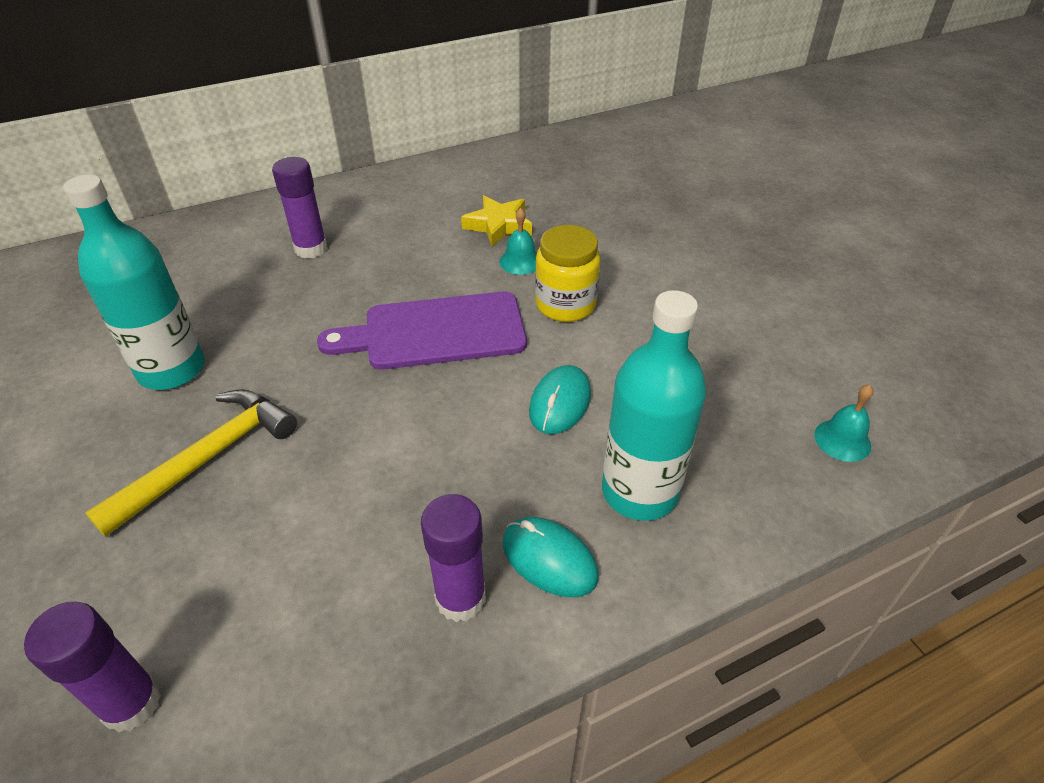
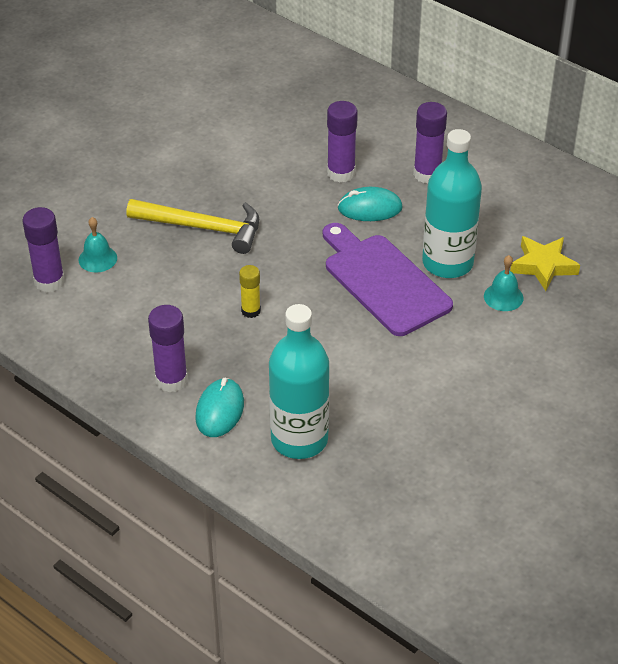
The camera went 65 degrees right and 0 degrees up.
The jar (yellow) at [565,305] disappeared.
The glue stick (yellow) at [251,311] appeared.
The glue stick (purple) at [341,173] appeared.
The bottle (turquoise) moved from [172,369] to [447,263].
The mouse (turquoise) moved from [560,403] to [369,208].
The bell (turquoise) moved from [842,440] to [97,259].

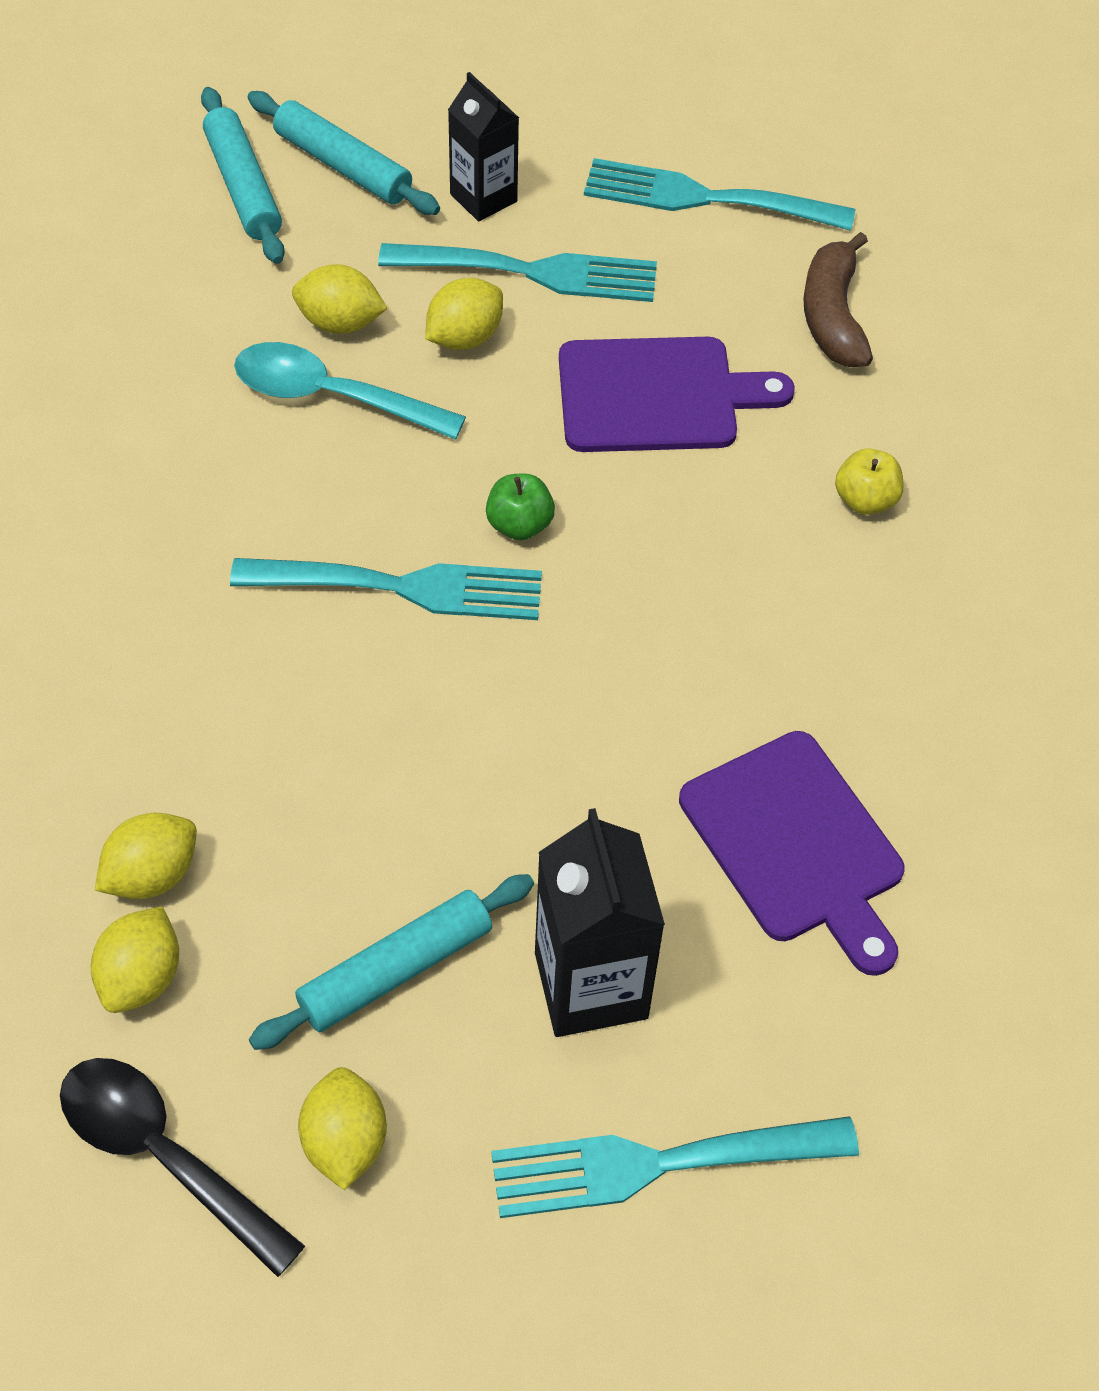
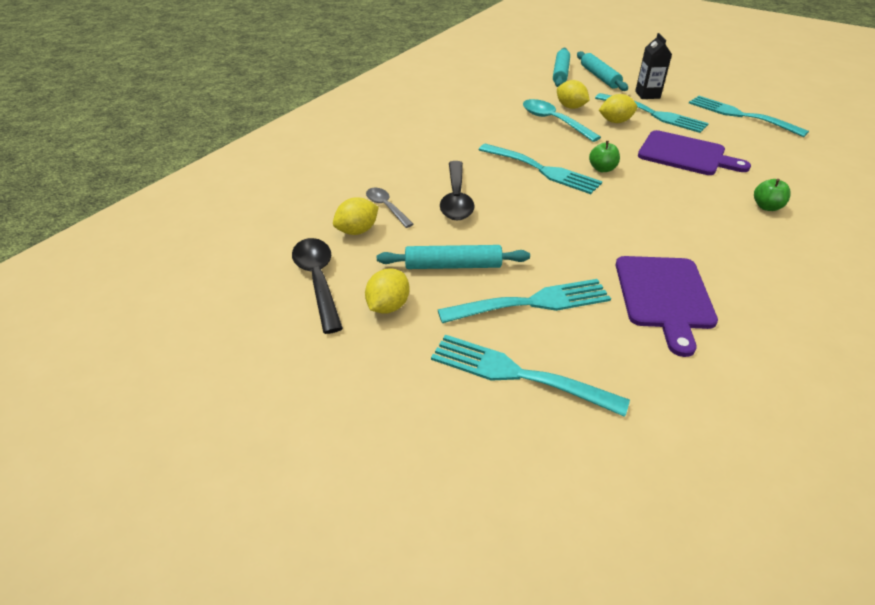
The camera went 35 degrees right and 15 degrees down.
The banana (brown) at [833,316] disappeared.
The spoon (black) at [456,199] appeared.
The lemon (yellow) at [152,874] was replaced by the spoon (grey) at [386,207].
The carton (black) at [591,985] was replaced by the fork (turquoise) at [532,302].
The apple (yellow) at [865,500] became the apple (green) at [766,207].

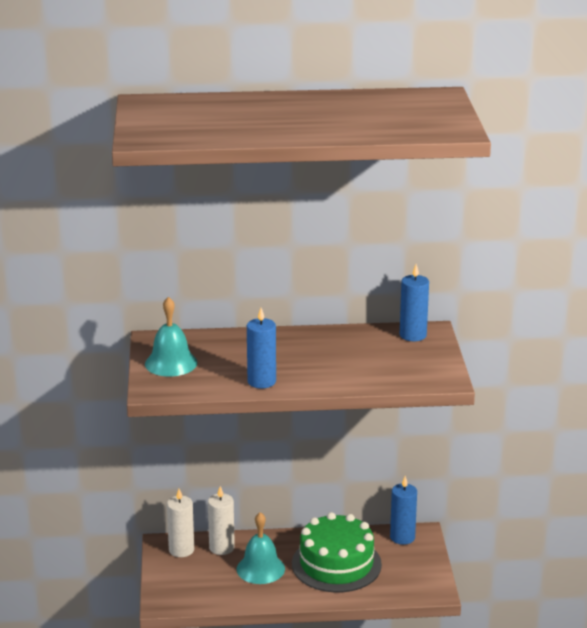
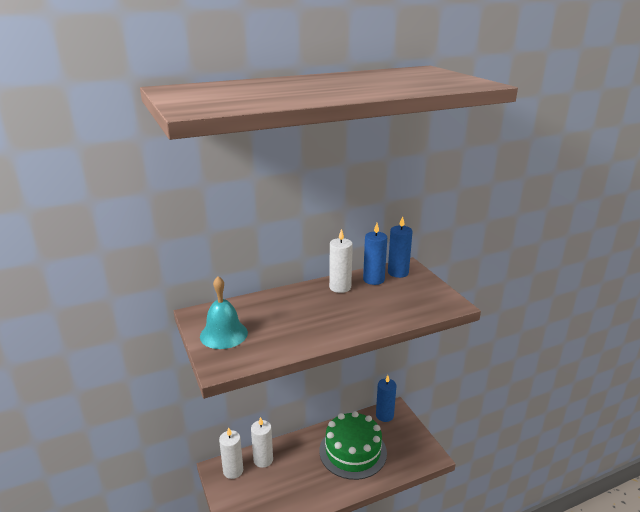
The camera went 20 degrees left and 0 degrees up.
The bell (turquoise) at [260,569] disappeared.
The candle (white) at [340,287] appeared.
The candle (blue) moved from [261,381] to [373,279].

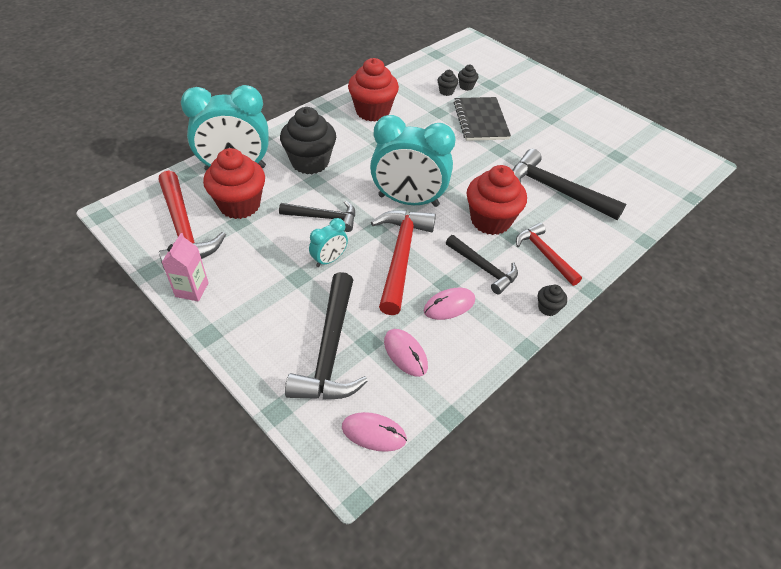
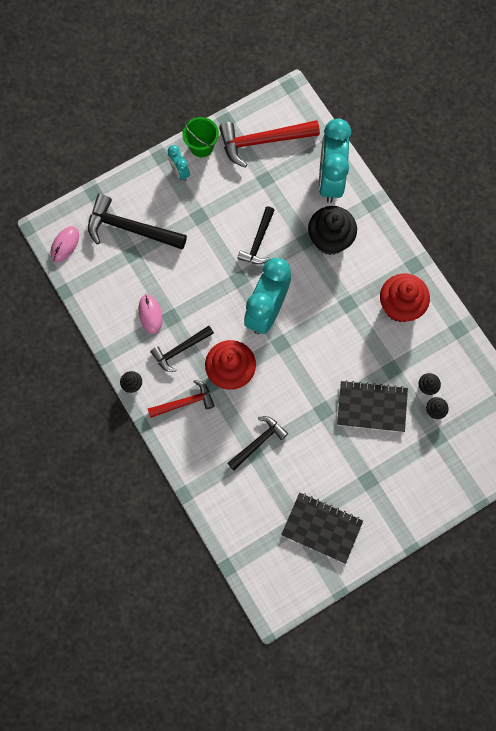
The camera went 105 degrees right and 25 degrees up.
The cupcake (red) at [239,205] disappeared.
The hammer (red) at [401,256] disappeared.
The mouse (pink) at [405,353] disappeared.
The notebook (black) at [322,528] appeared.
The clock (turquoise) moved from [329,260] to [179,172].
The carton (pink) at [192,290] was replaced by the bucket (green) at [201,146].
The hammer (black) at [555,190] changed to 0.62 times the size.

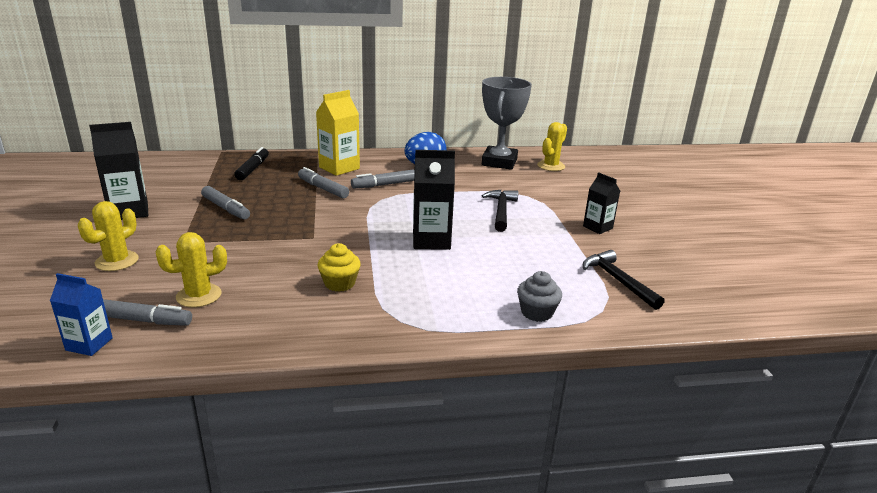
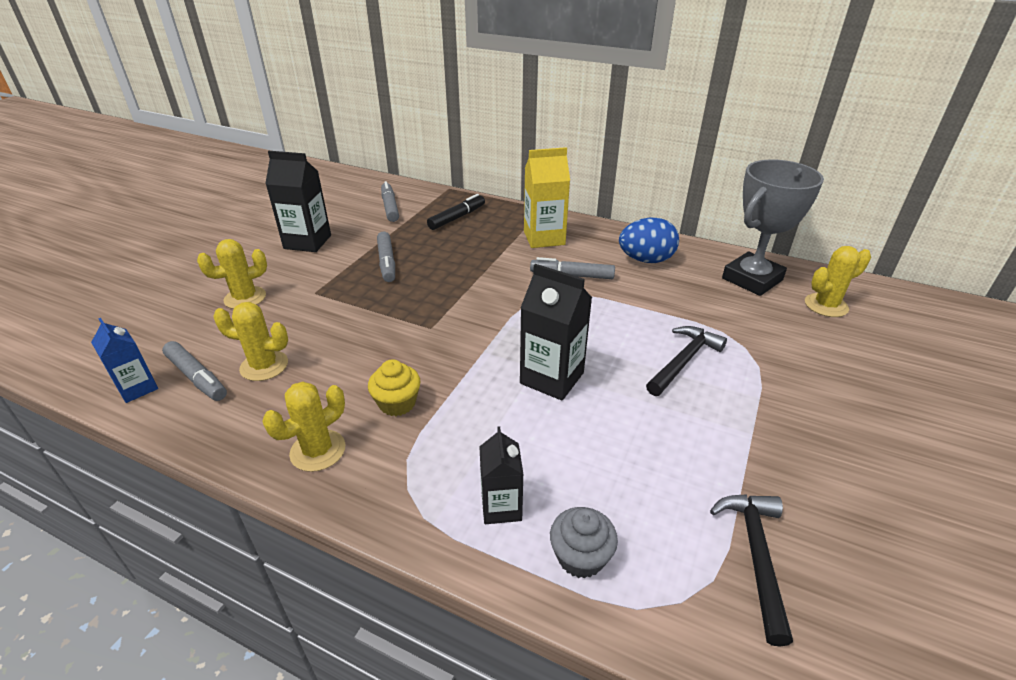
The camera went 35 degrees right and 10 degrees up.
The cactus (yellow) at [318,450] appeared.
The marker (grey) moved from [323,188] to [390,207].
The carton (black) moved from [597,227] to [501,507].

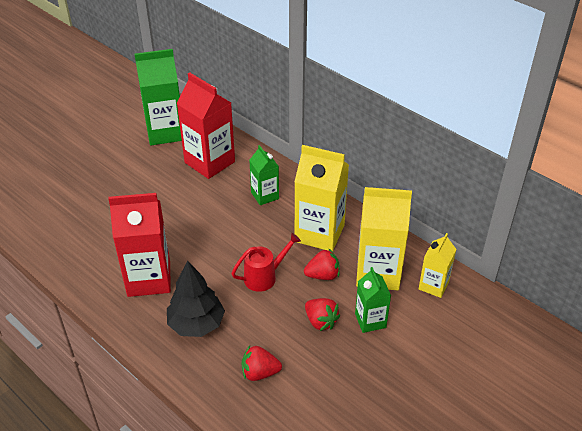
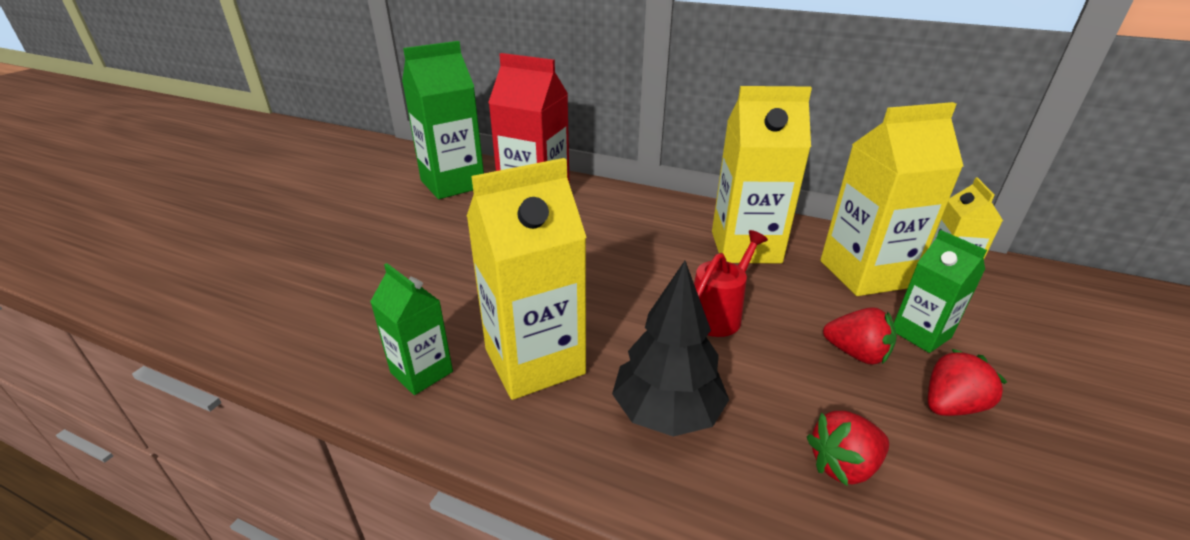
The camera went 20 degrees left and 10 degrees down.
The carton (green) moved from [265,195] to [421,372].
The strawberry (red) moved from [323,275] to [950,405].
The carton (red) at [149,279] became the carton (yellow) at [534,361].

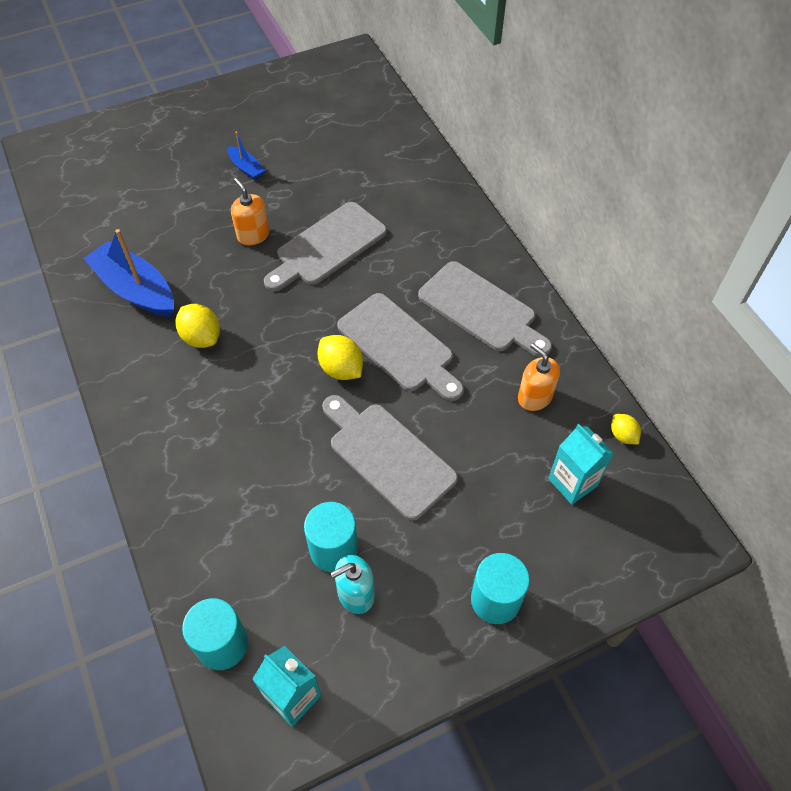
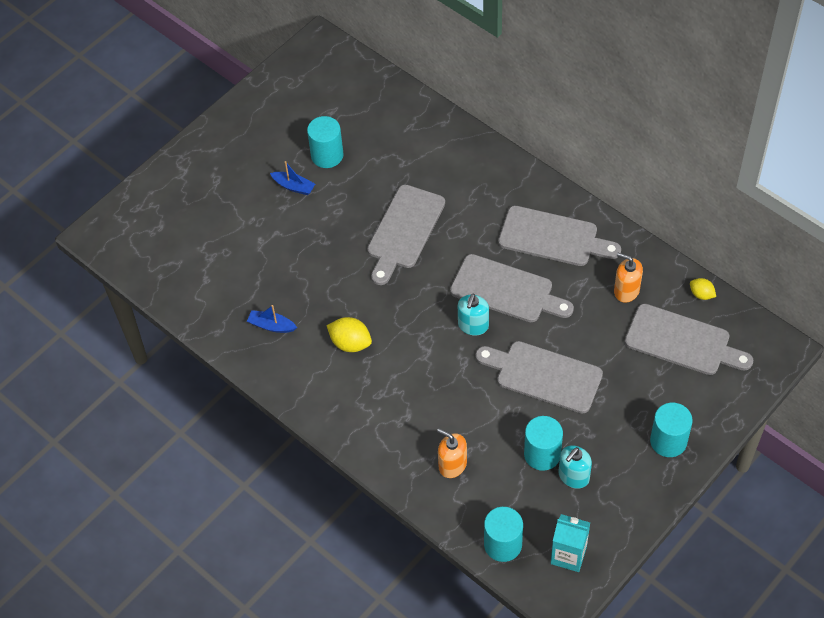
The camera went 20 degrees left and 0 degrees up.
The cylinder (turquoise) at [327,155] appeared.
The soap dispenser (orange) moved from [253,235] to [452,465].
The lemon (yellow) at [341,369] was replaced by the soap dispenser (turquoise) at [473,325].
The carton (turquoise) at [572,482] was replaced by the cutting board (grey) at [682,342].
The boat (blue) at [135,289] changed to 0.50 times the size.

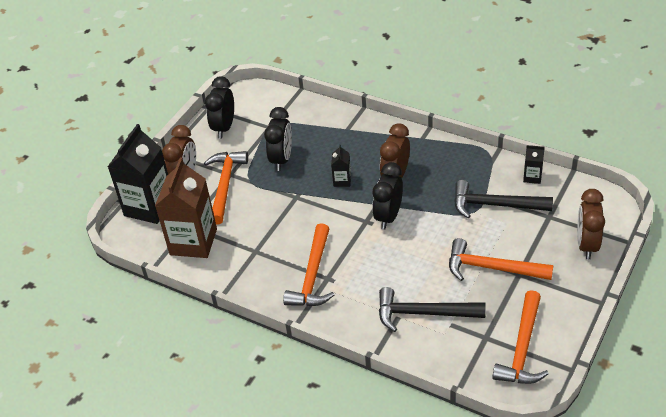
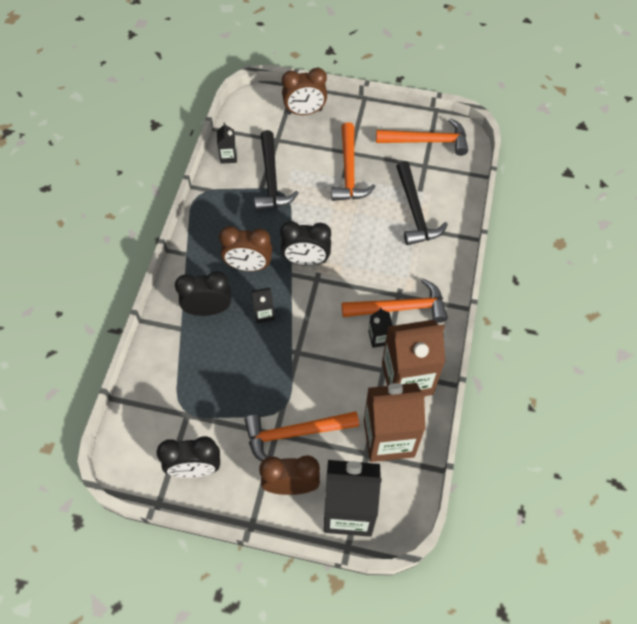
The camera went 110 degrees left and 15 degrees up.
The carton (black) at [379,338] appeared.
The carton (brown) at [407,378] appeared.
The clock (black) moved from [281,159] to [208,310].

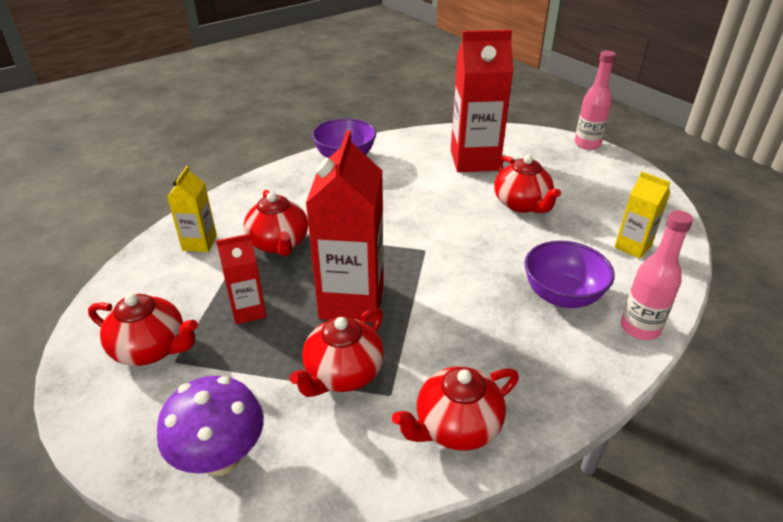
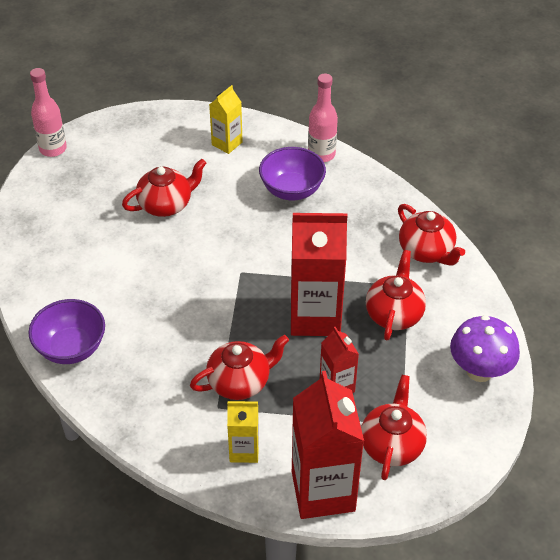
The camera went 95 degrees left and 10 degrees up.
The carton (red) moved from [474,160] to [323,491].
The teapot (red) at [343,374] turned 105 degrees counterclockwise.

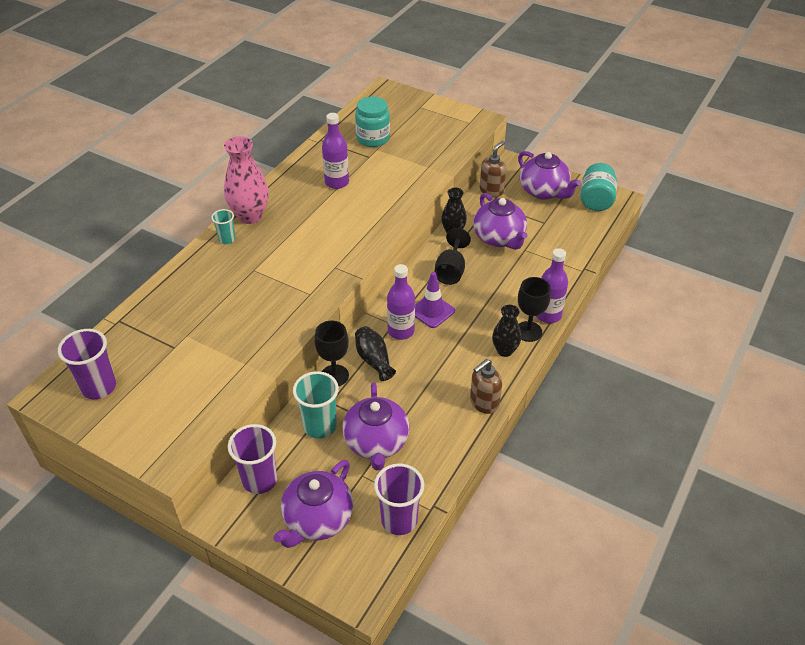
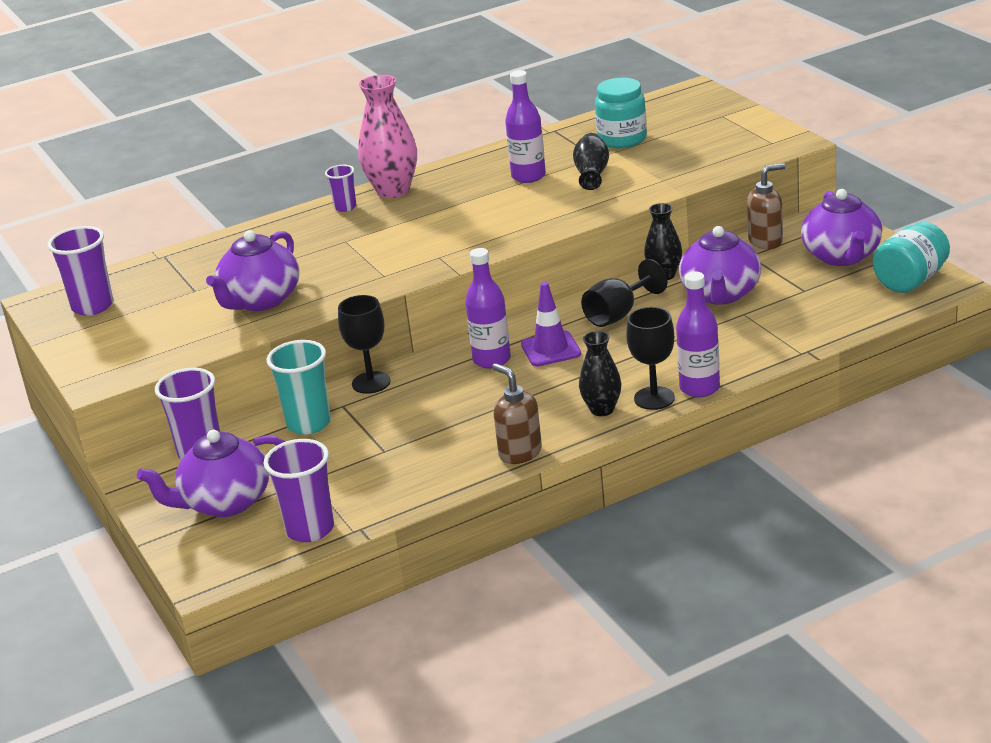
The camera went 35 degrees right and 15 degrees down.
The teapot (purple) moved from [376,443] to [260,300].
The vase (black) moved from [374,360] to [592,174].
The cup (turquoise) at [227,239] became the cup (purple) at [345,207].
The soap dispenser (brown) at [484,403] turned 60 degrees clockwise.

